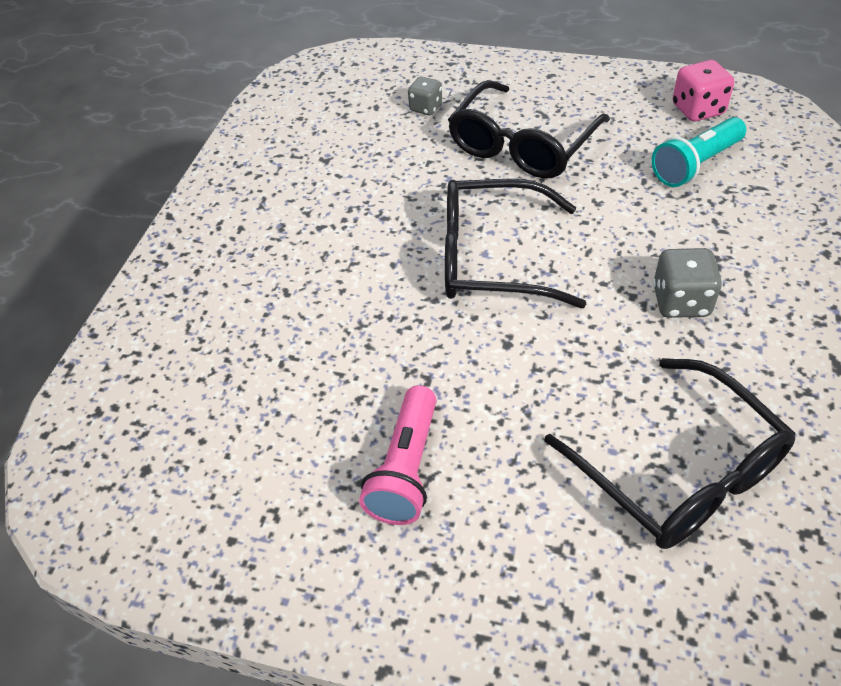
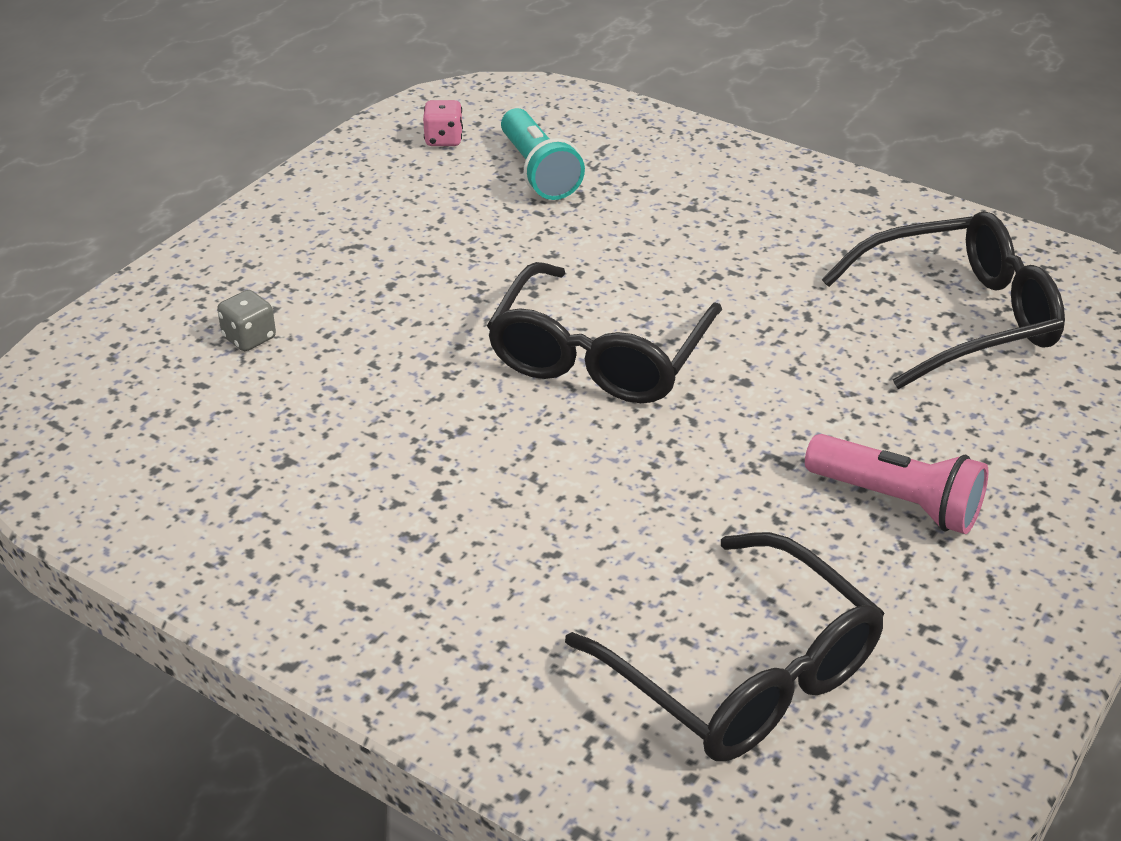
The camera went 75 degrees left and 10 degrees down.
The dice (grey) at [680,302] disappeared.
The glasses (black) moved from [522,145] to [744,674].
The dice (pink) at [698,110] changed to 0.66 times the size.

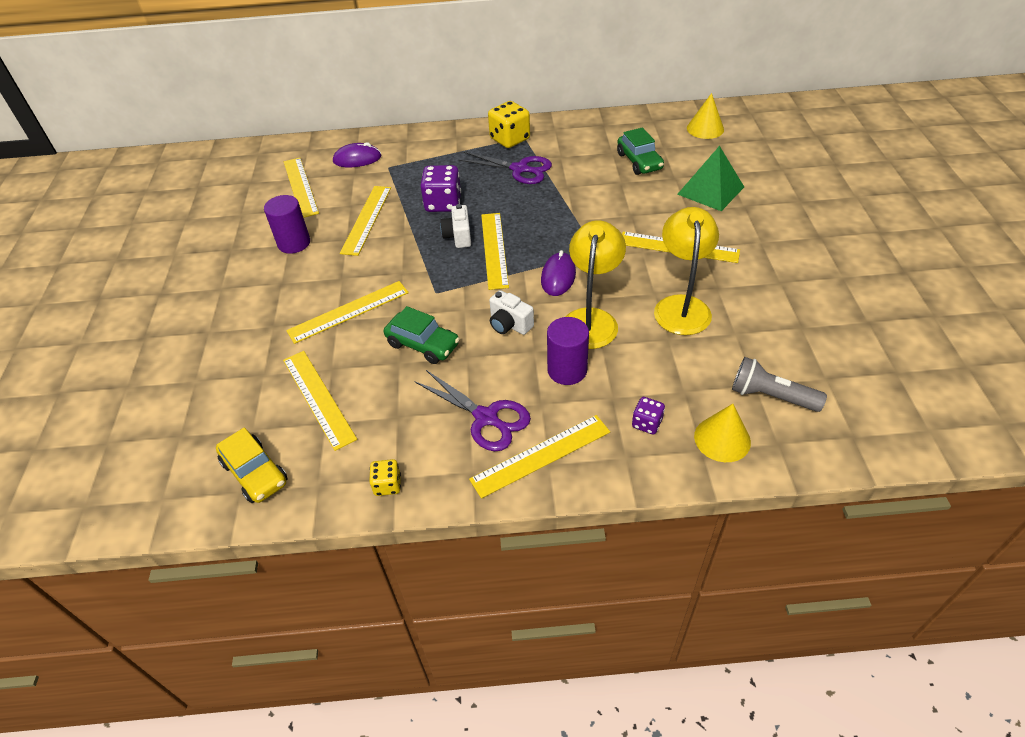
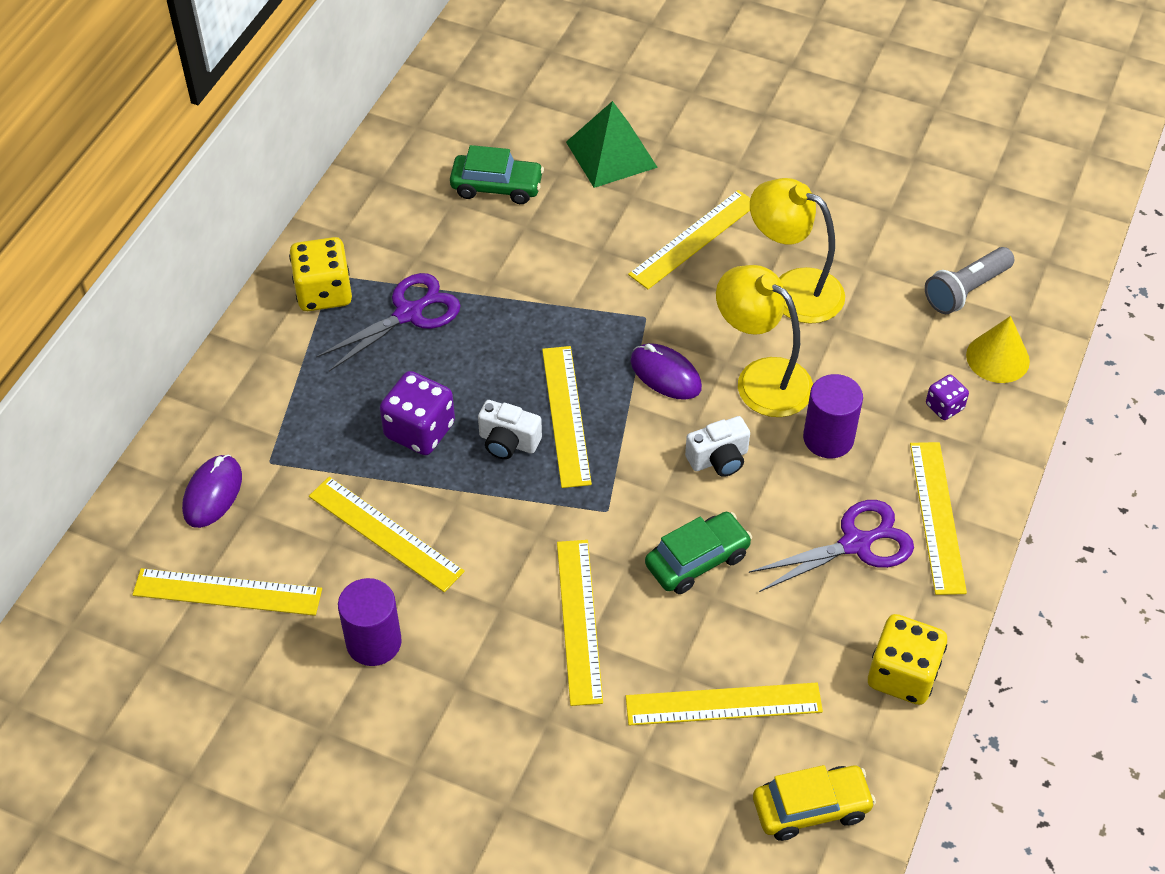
The camera went 65 degrees left and 5 degrees up.
The cone (yellow) at [705,128] disappeared.
The ruler (yellow) at [494,250] turned 60 degrees clockwise.
The dice (yellow) at [387,485] changed to 1.83 times the size.

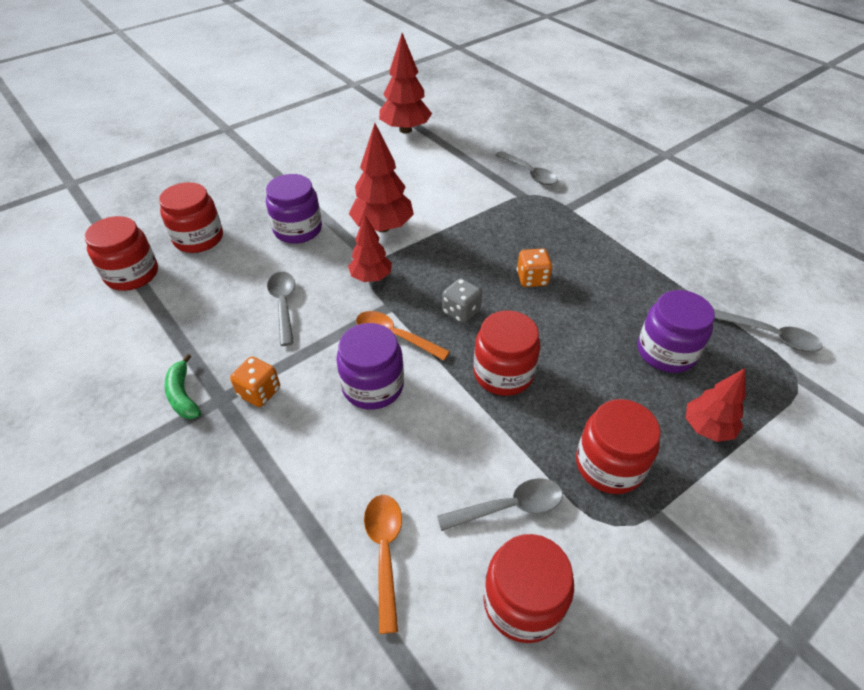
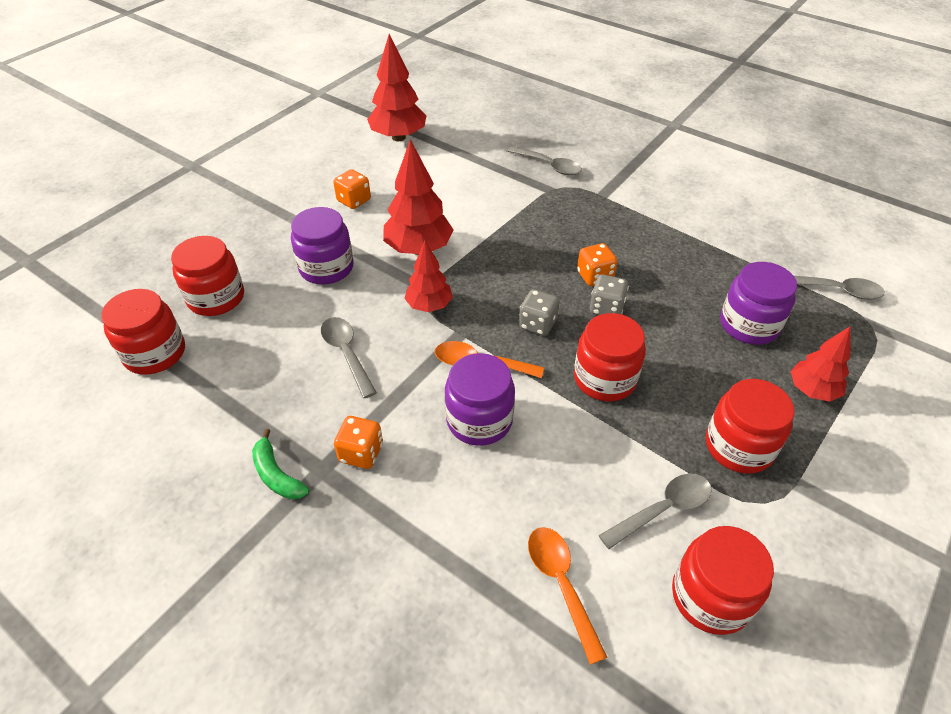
The camera went 15 degrees left and 0 degrees up.
The dice (orange) at [354,201] appeared.
The dice (grey) at [606,308] appeared.

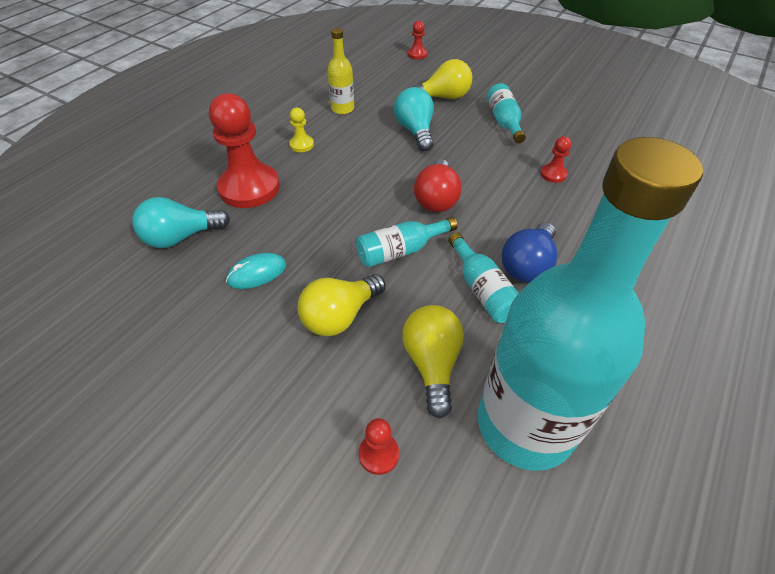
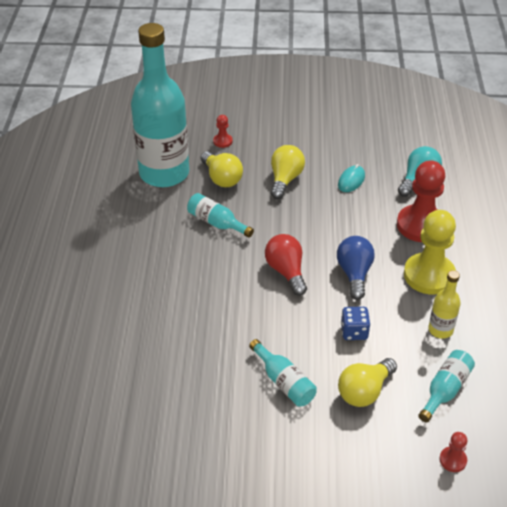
The camera went 150 degrees right and 5 degrees down.
The pawn (red) at [553,174] disappeared.
The bottle (turquoise) moved from [401,251] to [445,390].
The light bulb (blue) moved from [527,265] to [354,274].
The light bulb (turquoise) at [415,131] was replaced by the dice (blue) at [354,332].
The pawn (yellow) at [301,145] changed to 2.26 times the size.

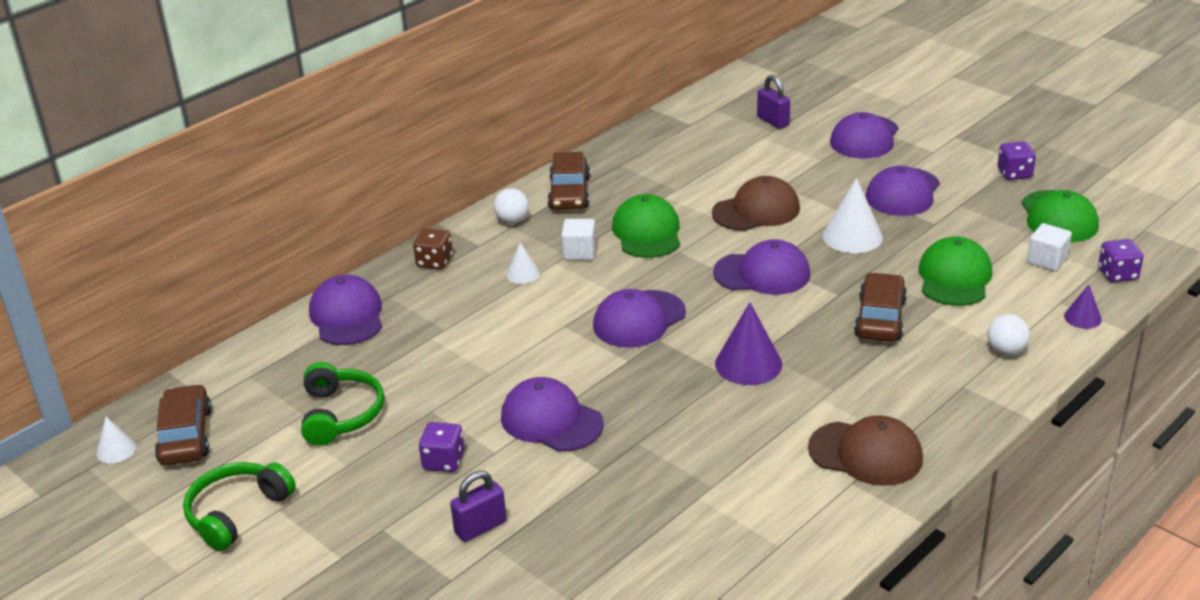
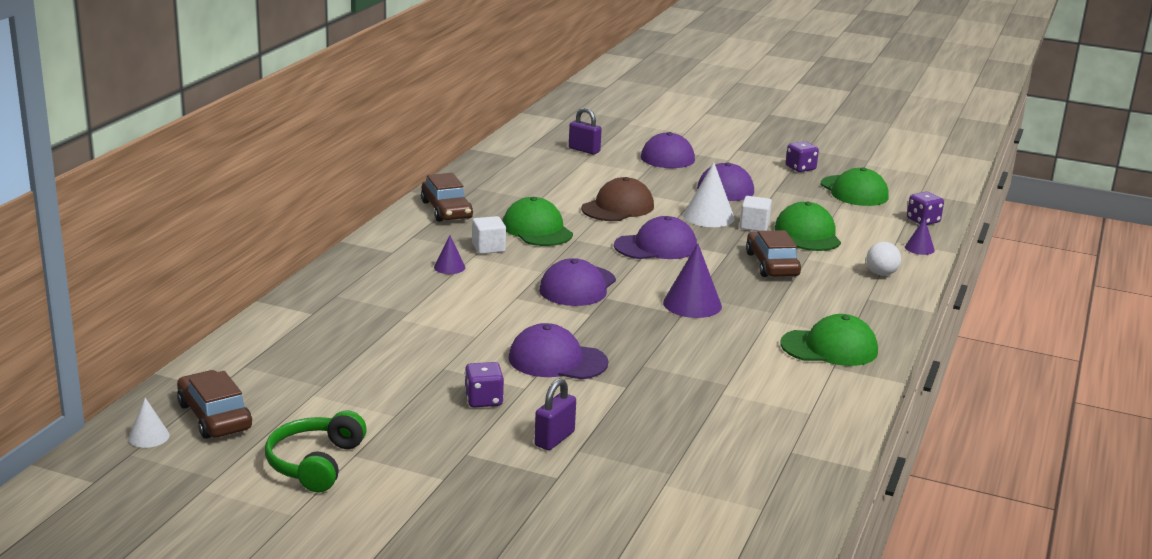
The camera went 25 degrees left and 10 degrees down.
The headphones (green) at [341,414] disappeared.
The cap (purple) at [347,316] disappeared.
The dice (brown) at [434,262] disappeared.
The ball (white) at [512,221] disappeared.
The cube (white) moved from [1047,260] to [754,226].
The cone (white) at [523,274] became the cone (purple) at [449,267].
The cap (brown) at [866,453] became the cap (green) at [829,348].

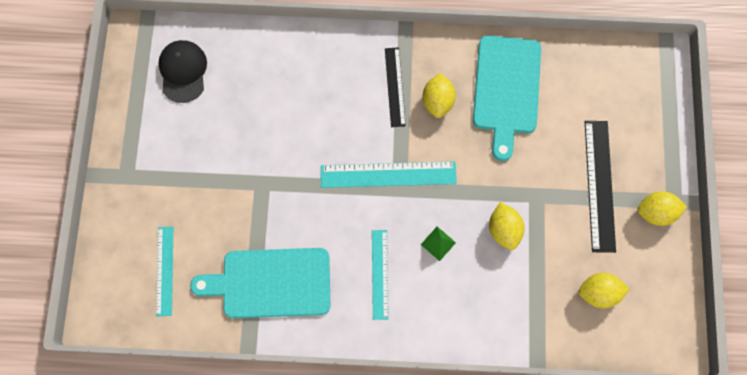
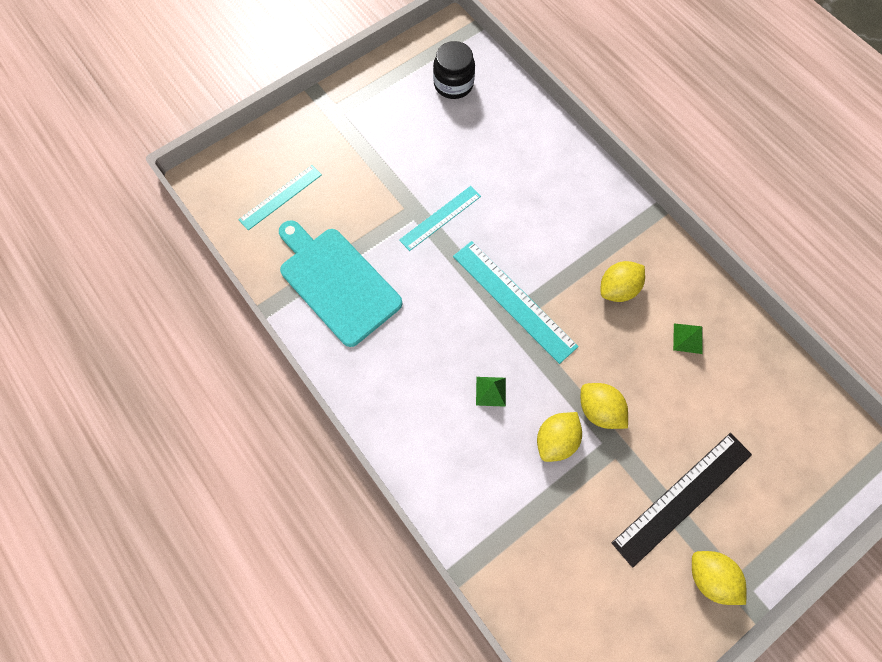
The camera went 50 degrees right and 5 degrees down.
The ruler (black) at [394,87] disappeared.
The ruler (turquoise) moved from [379,274] to [440,218].
The lemon (yellow) moved from [598,292] to [599,410].
The cap (black) at [183,71] was replaced by the jar (black) at [453,84].
The cutting board (turquoise) at [506,89] was replaced by the pyramid (green) at [687,338].

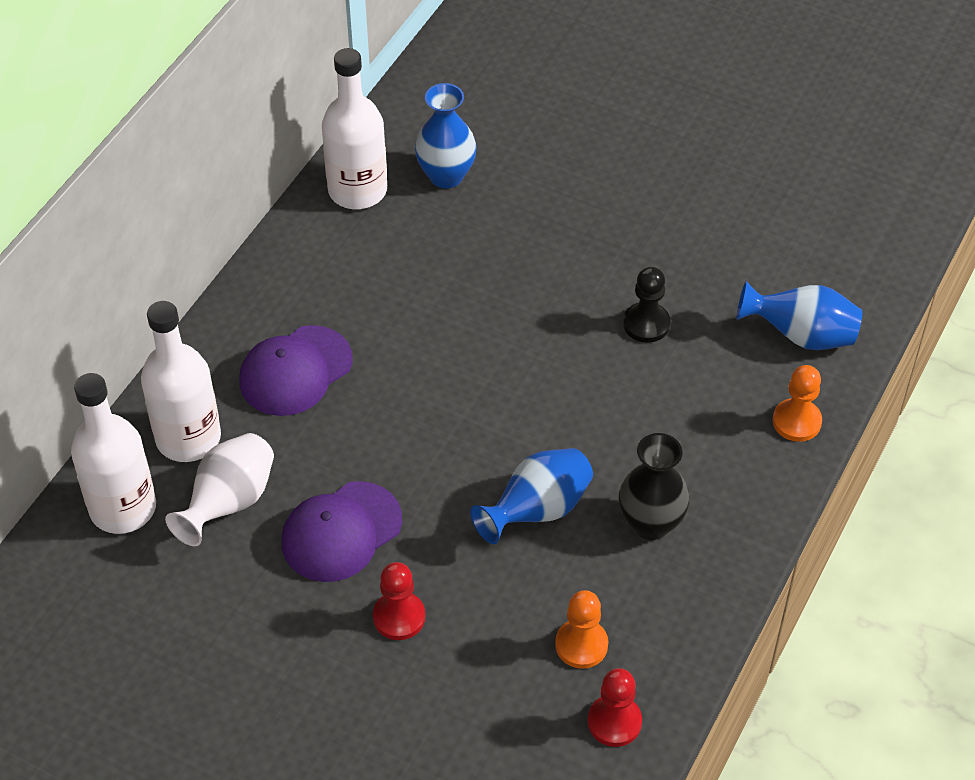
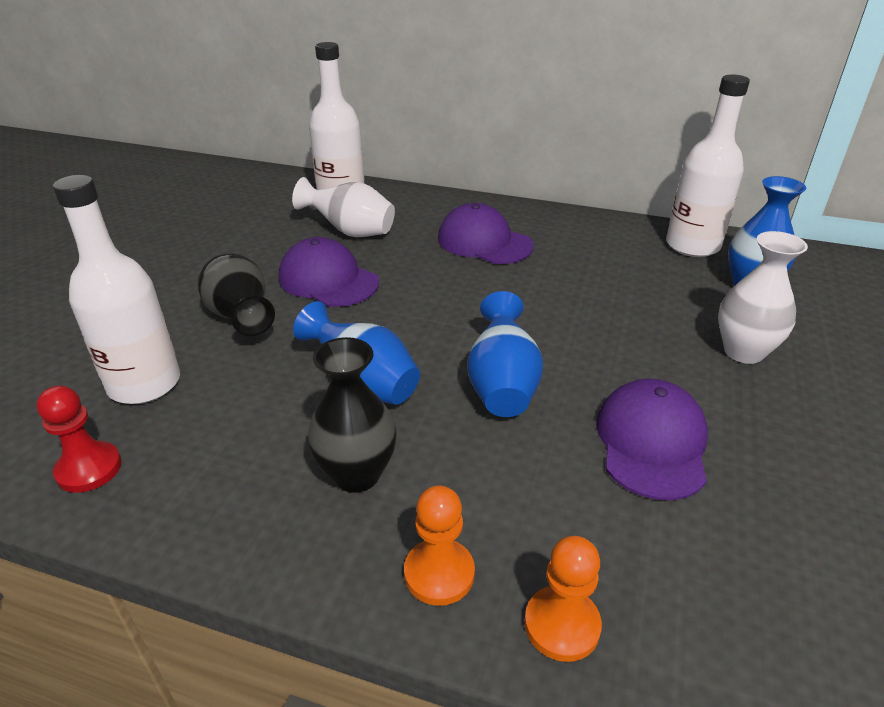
The camera went 80 degrees right and 15 degrees down.
The vase (white) at [743,351] appeared.
The bottle (white) moved from [188,438] to [144,384].
The pawn (orange) moved from [581,645] to [439,573].
The vase (blue) moved from [801,336] to [502,386].
The pawn (red) at [399,617] was replaced by the vase (black) at [240,317].
The pawn (black) at [646,324] was replaced by the cap (purple) at [651,442].

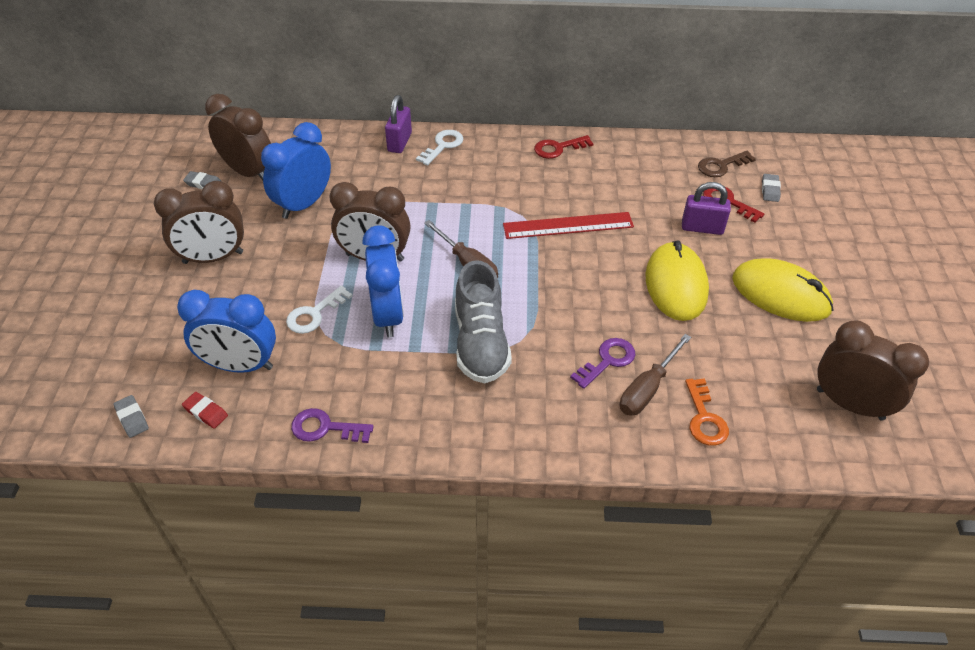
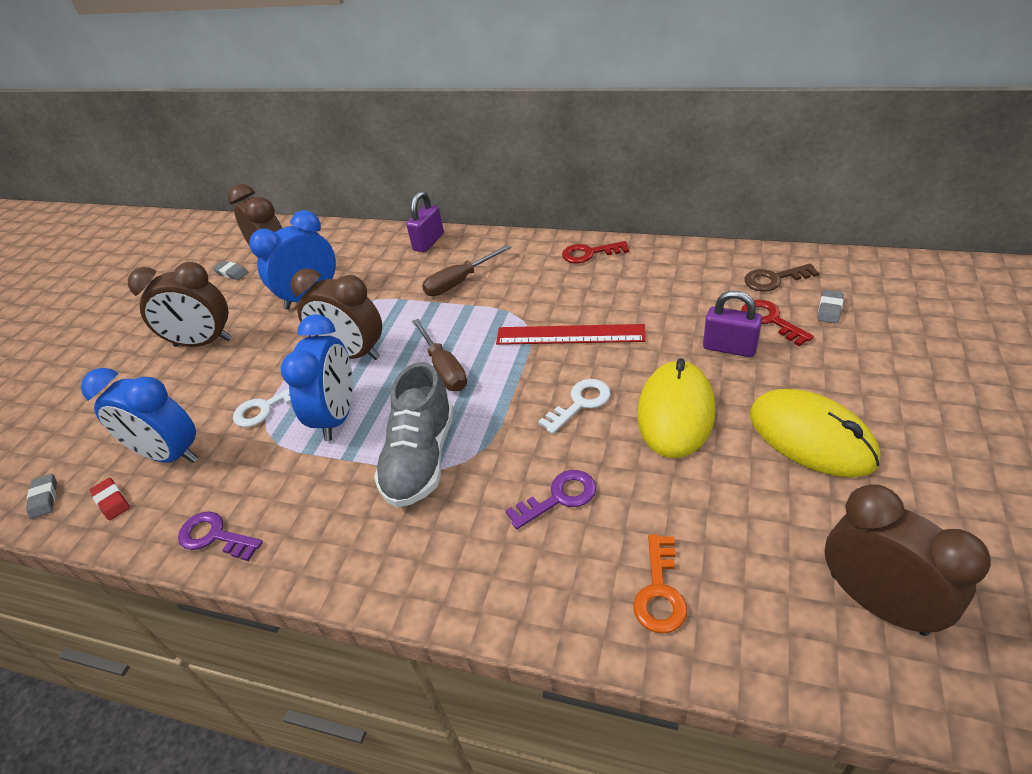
The camera went 20 degrees right and 5 degrees down.
The key (white) moved from [443,146] to [580,403].
The screwdriver (brown) moved from [647,389] to [459,282].

